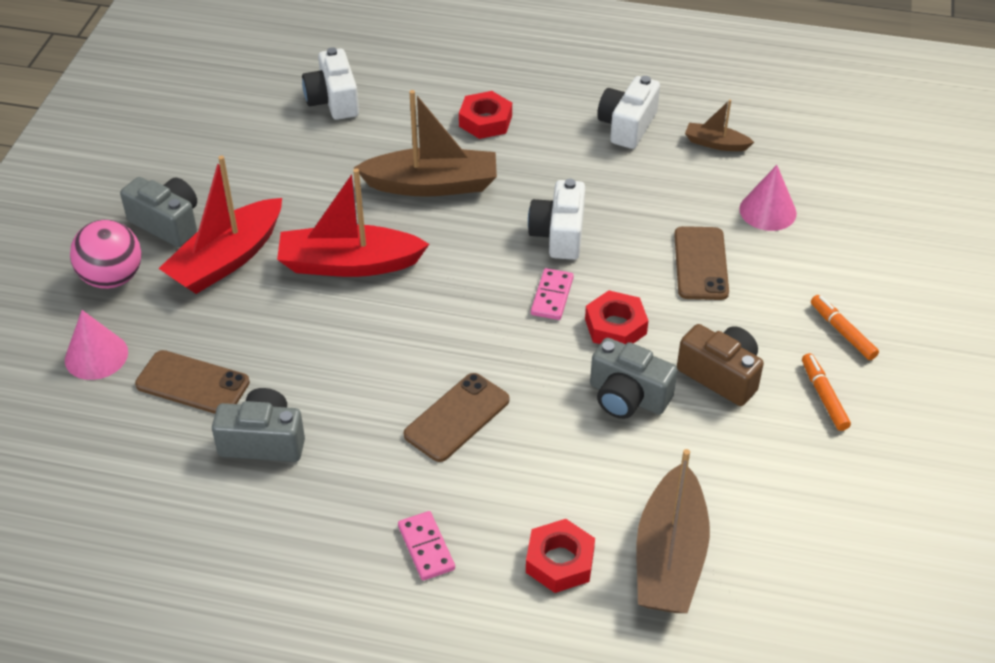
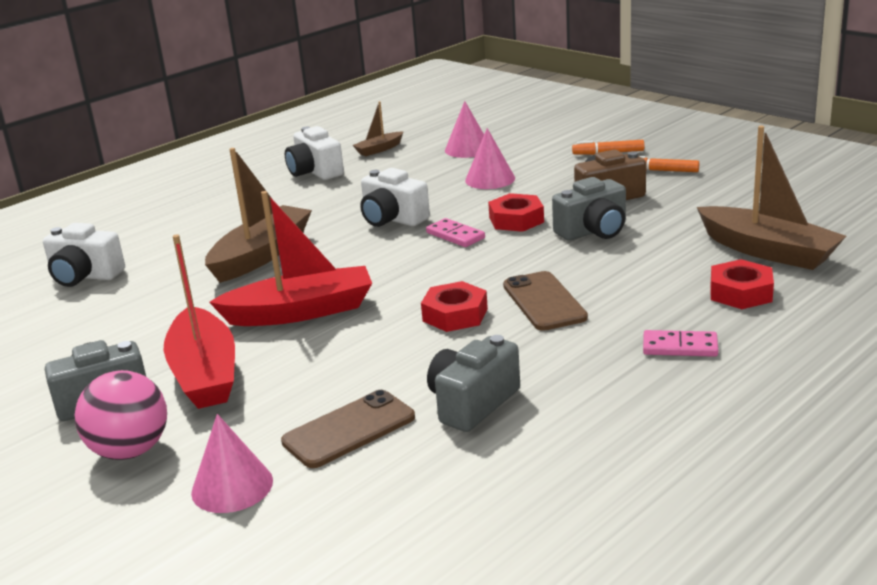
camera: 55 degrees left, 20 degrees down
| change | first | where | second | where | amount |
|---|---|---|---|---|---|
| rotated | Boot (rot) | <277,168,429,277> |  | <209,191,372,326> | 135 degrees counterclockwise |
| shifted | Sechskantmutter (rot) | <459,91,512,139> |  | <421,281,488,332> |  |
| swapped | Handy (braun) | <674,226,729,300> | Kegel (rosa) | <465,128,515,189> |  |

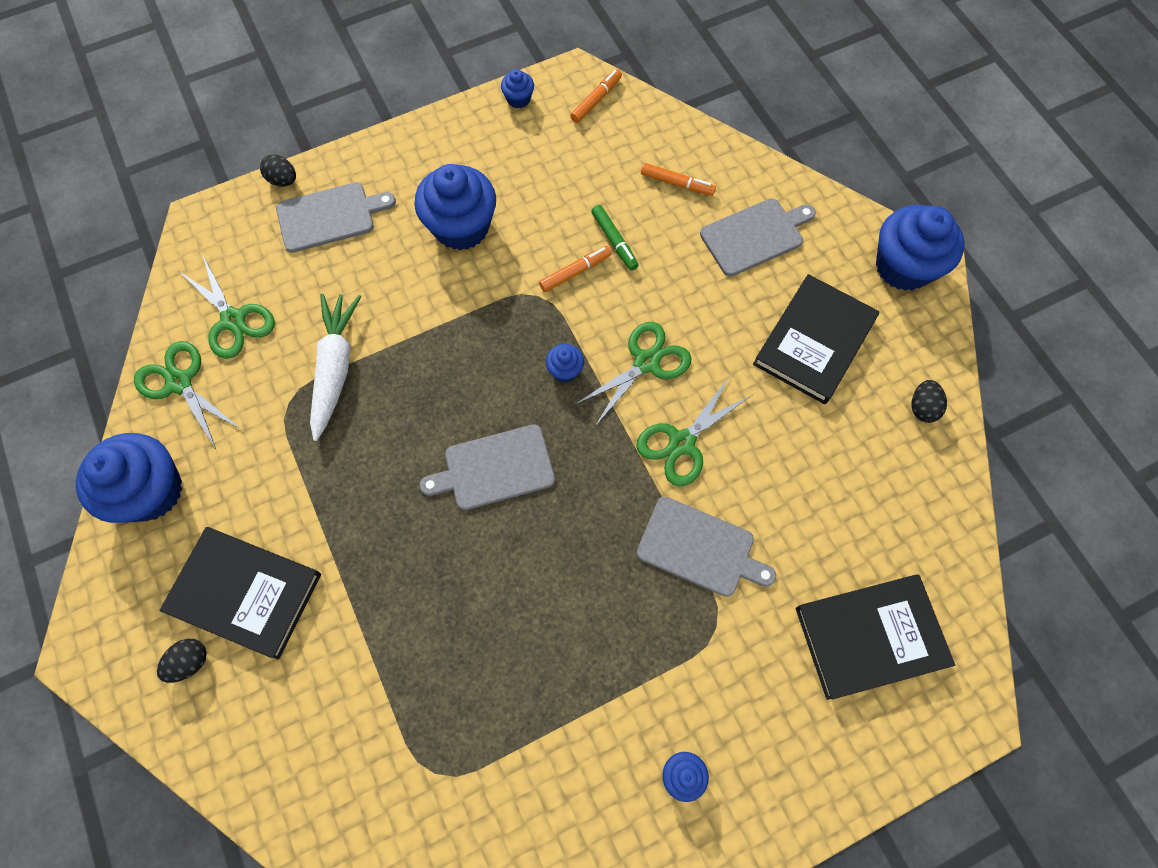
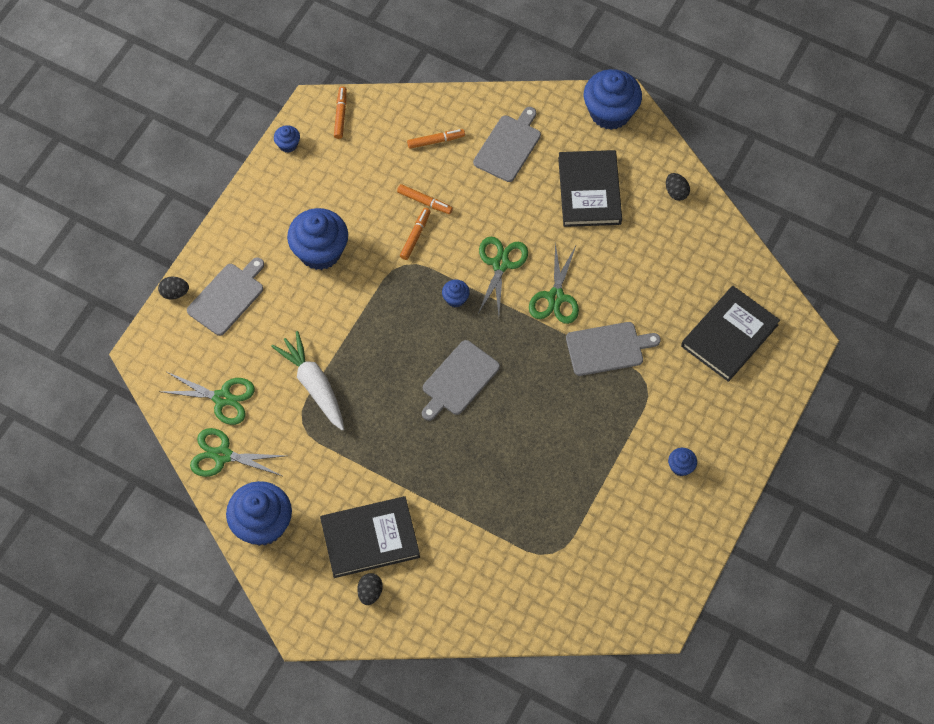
camera: 35 degrees left, 5 degrees down
| change | first | where | second | where | amount |
|---|---|---|---|---|---|
| repainted | Filzstift (grün) | <591,205,638,271> | Filzstift (orange) | <397,184,453,214> |  |

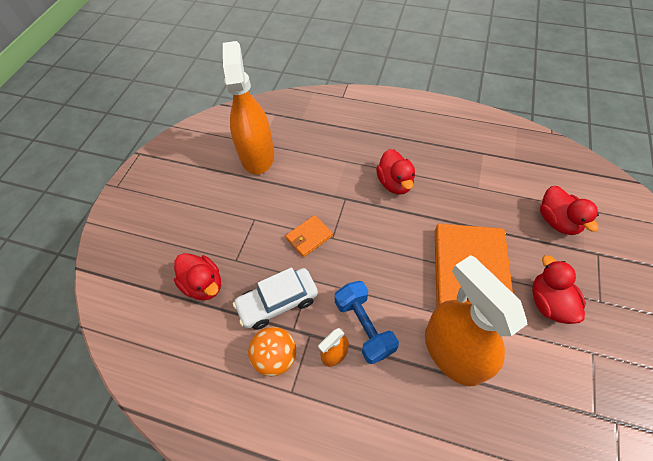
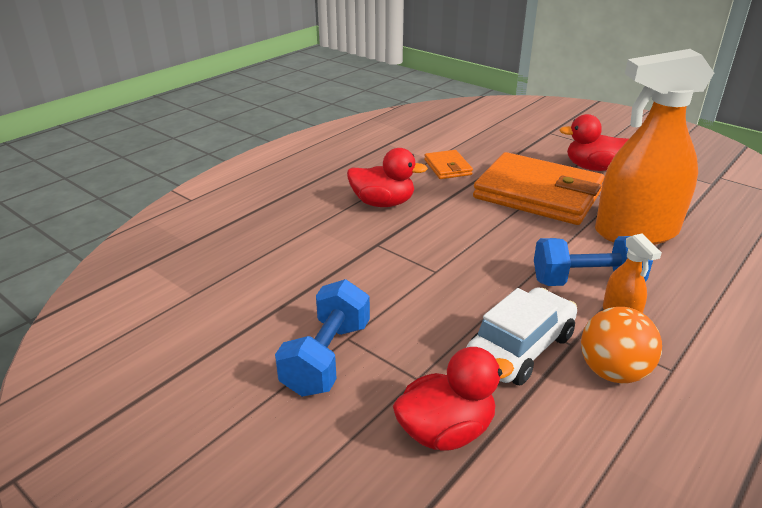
camera: 70 degrees left, 25 degrees down
| change | first | where | second | where | amount |
|---|---|---|---|---|---|
| gone | Sprühflasche (orange) | <223,41,274,174> |  |  |  |
| rotated | Auto (weiß) | <233,267,318,330> |  | <466,287,577,385> | 135 degrees counterclockwise |
| shifted | Geldbörse (orange) | <286,215,333,257> |  | <424,150,473,179> |  |
| gone | Ente (rot) | <540,186,599,235> |  |  |  |
| new |  |  | Hantel (blau) | <275,279,370,397> |  |

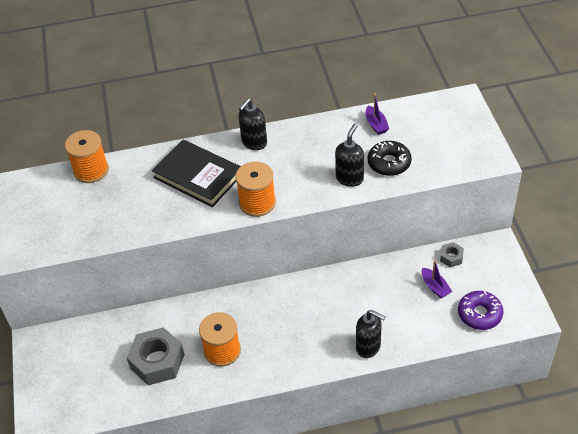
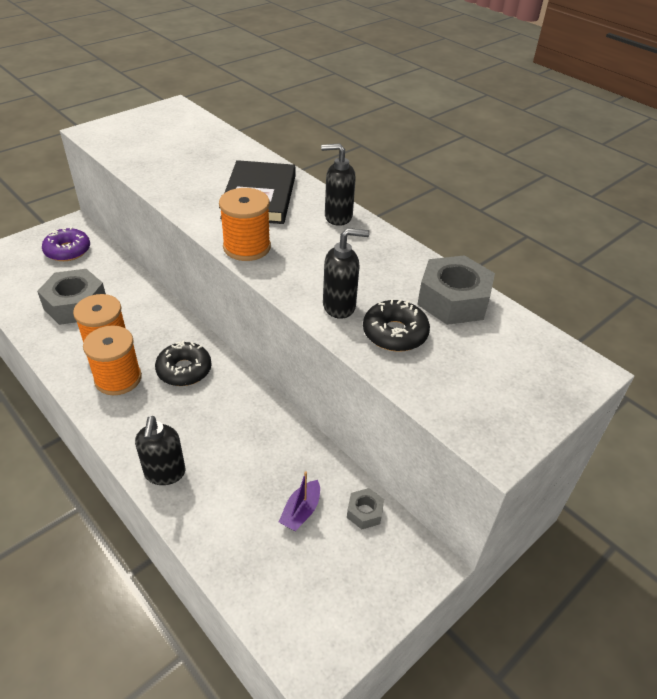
camera: 55 degrees right, 5 degrees down
| change | first | where | second | where | amount |
|---|---|---|---|---|---|
| shifted | Garnrolle (orange) | <65,130,109,183> |  | <83,325,142,395> |  |
| swapped | Boot (lila) | <366,94,389,135> | Sechskantmutter (grau) | <417,255,495,325> |  |
| shifted | Donut (lila) | <458,291,504,330> |  | <42,227,90,261> |  |
| new |  |  | Donut (schwarz) | <155,341,212,386> |  |

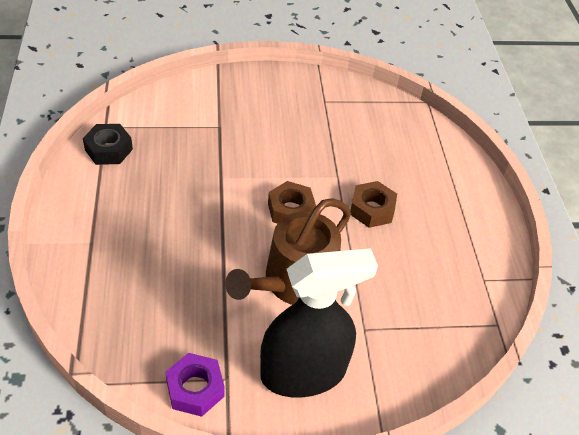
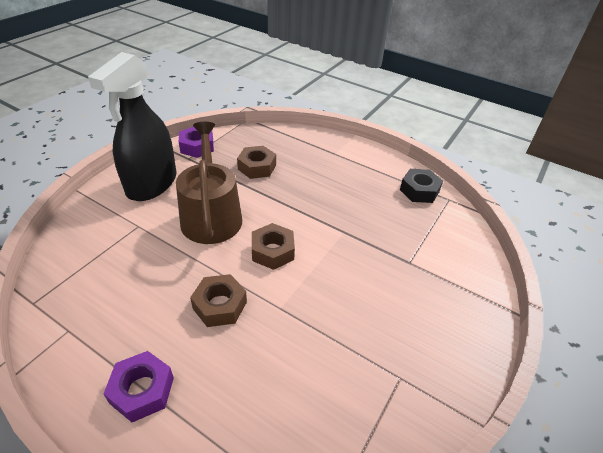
camera: 130 degrees right, 5 degrees down
| change | first | where | second | where | amount |
|---|---|---|---|---|---|
| new |  |  | Sechskantmutter (lila) | <104,351,174,422> |  |
| new |  |  | Sechskantmutter (braun) | <237,146,276,179> |  |

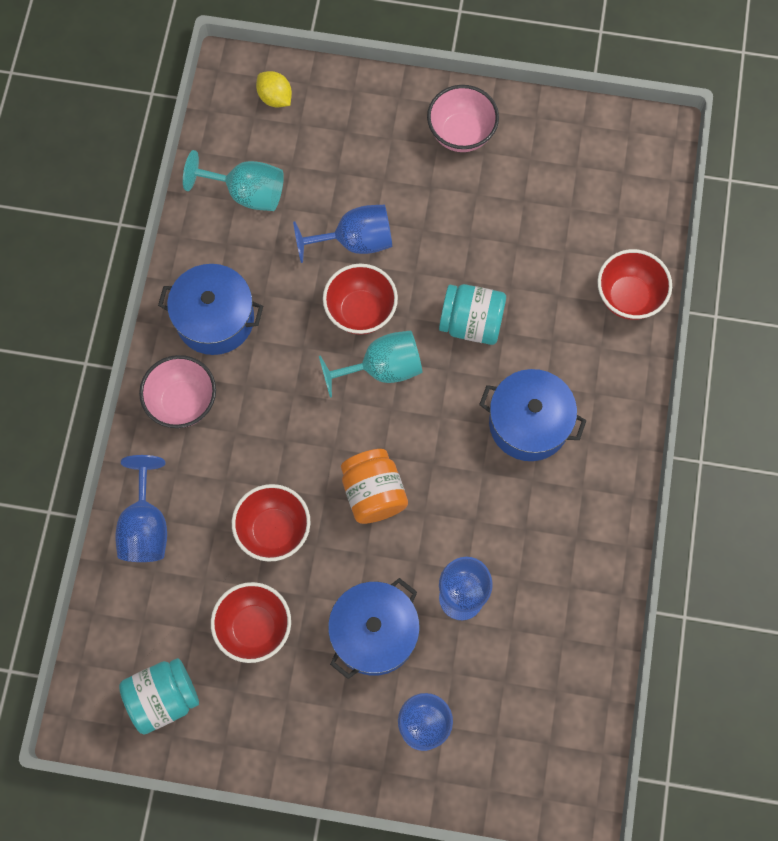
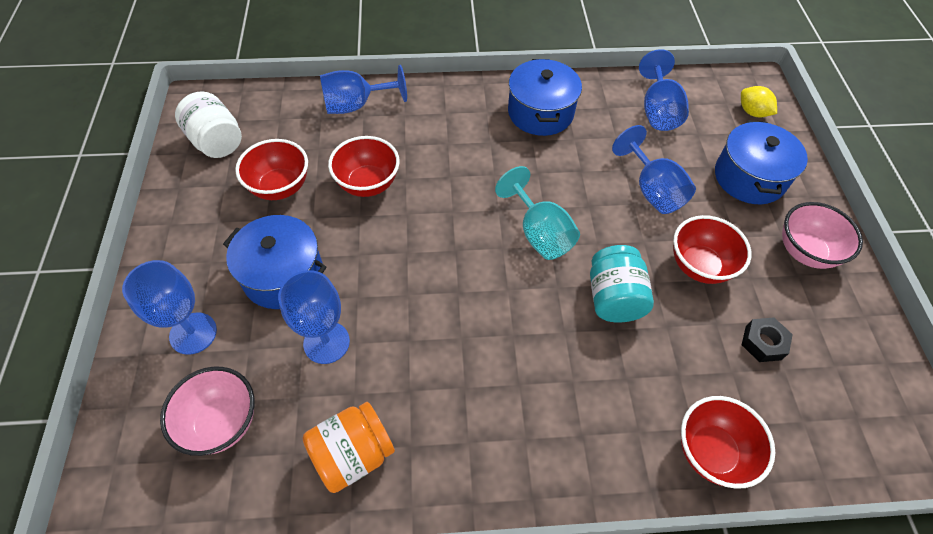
camera: 75 degrees right, 15 degrees down
| change | first | where | second | where | amount |
|---|---|---|---|---|---|
| repainted | Einmachglas (türkis) | <119,658,199,734> | Einmachglas (weiß) | <175,91,242,158> |  |
| shifted | Schüssel (rosa) | <139,355,216,428> |  | <160,367,254,456> |  |
| repainted | Kelch (türkis) | <183,150,284,211> | Kelch (blau) | <639,49,689,131> |  |
| rotated | Zitrone (gelb) | <256,71,292,108> |  | <741,86,777,118> | 75 degrees counterclockwise |
| shifted | Schüssel (rot) | <323,264,398,335> |  | <673,215,752,284> |  |
| shifted | Einmachglas (orange) | <341,449,408,524> |  | <302,402,395,493> |  |
| shifted | Kochtopf (blau) | <479,369,587,461> |  | <715,120,808,204> |  |
| new |  |  | Sechskantmutter (schwarz) | <742,317,793,362> |  |

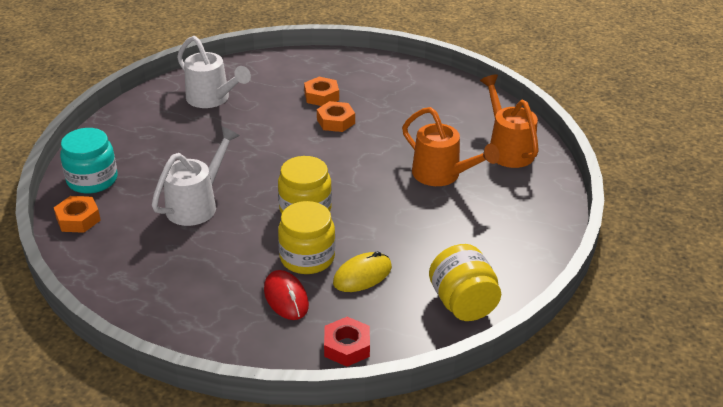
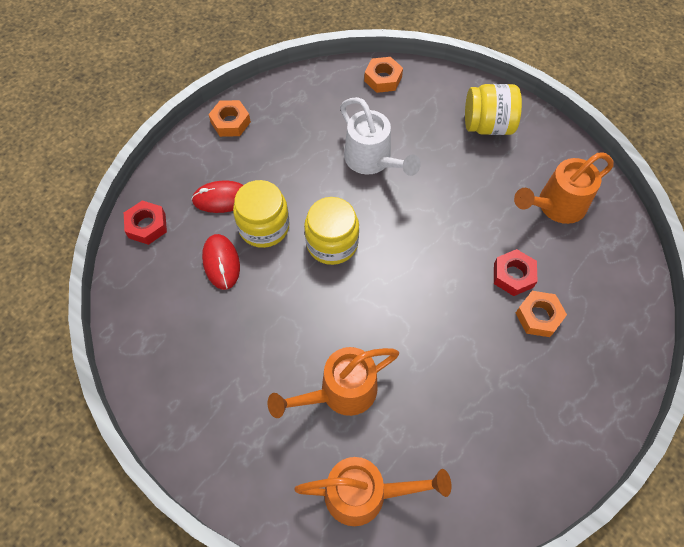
camera: 110 degrees right, 25 degrees up
| change | first | where | second | where | amount |
|---|---|---|---|---|---|
| gone | Einmachglas (türkis) | <60,128,118,194> |  |  |  |
| repainted | Gießkanne (weiß) | <177,36,251,108> | Gießkanne (orange) | <514,153,614,224> |  |
| shifted | Sechskantmutter (orange) | <317,101,355,132> |  | <208,100,251,137> |  |
| repainted | Computermaus (gelb) | <333,251,392,292> | Computermaus (rot) | <202,234,240,290> |  |
| shifted | Einmachglas (gelb) | <429,244,501,321> |  | <465,84,522,135> |  |
| new |  |  | Sechskantmutter (rot) | <494,249,538,296> |  |

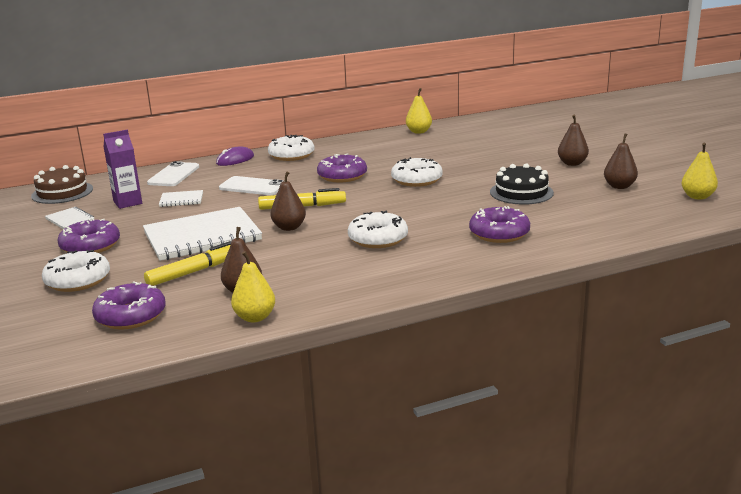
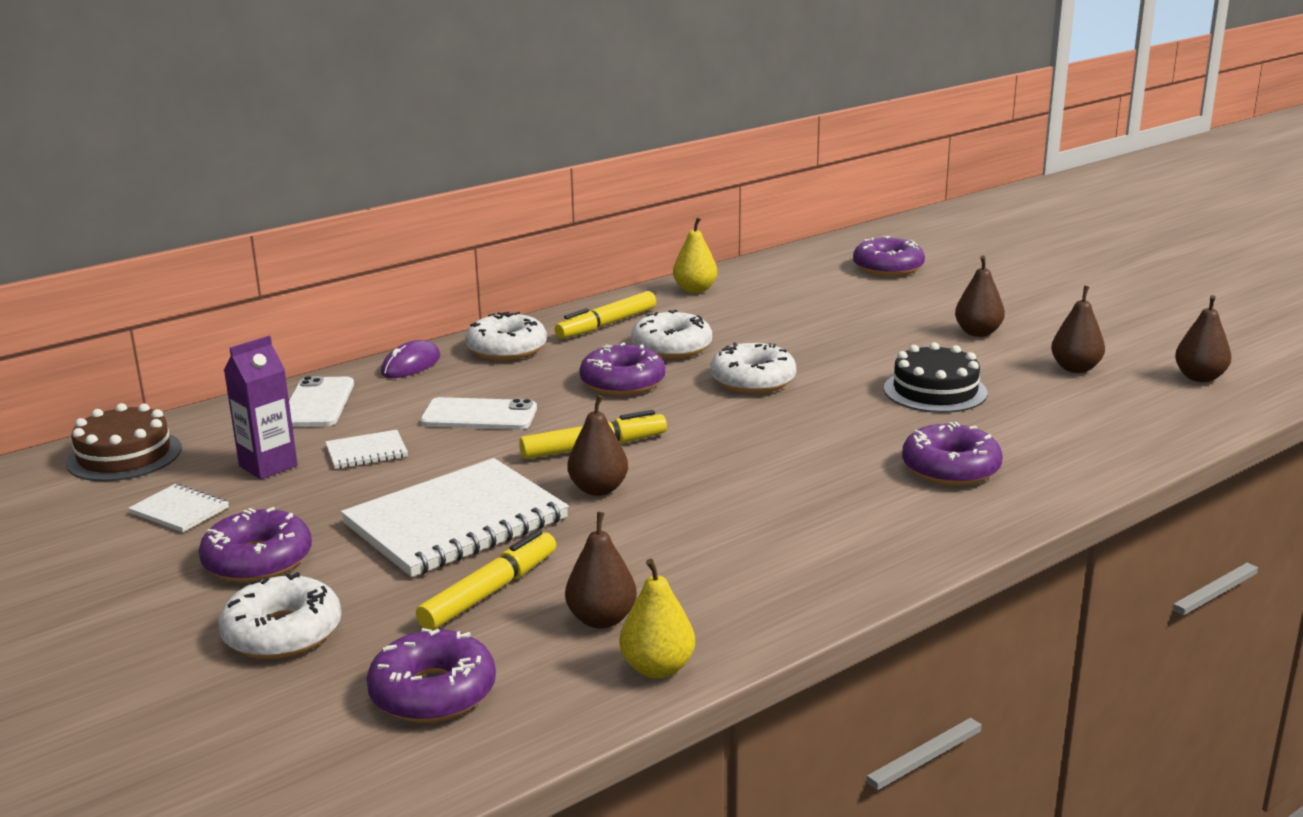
camera: 15 degrees left, 0 degrees up
| change | first | where | second | where | amount |
|---|---|---|---|---|---|
| shifted | Donut (weiß) | <348,211,408,248> |  | <631,309,712,359> |  |
| repainted | Birne (gelb) | <681,143,718,200> | Birne (braun) | <1175,295,1231,382> |  |
| new |  |  | Filzstift (gelb) | <555,291,656,339> |  |
| new |  |  | Donut (lila) | <853,236,925,276> |  |

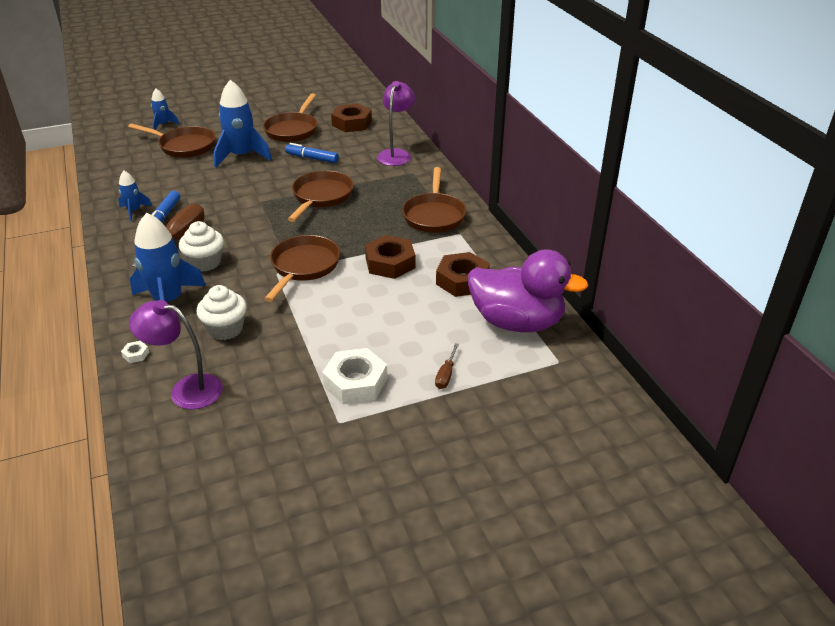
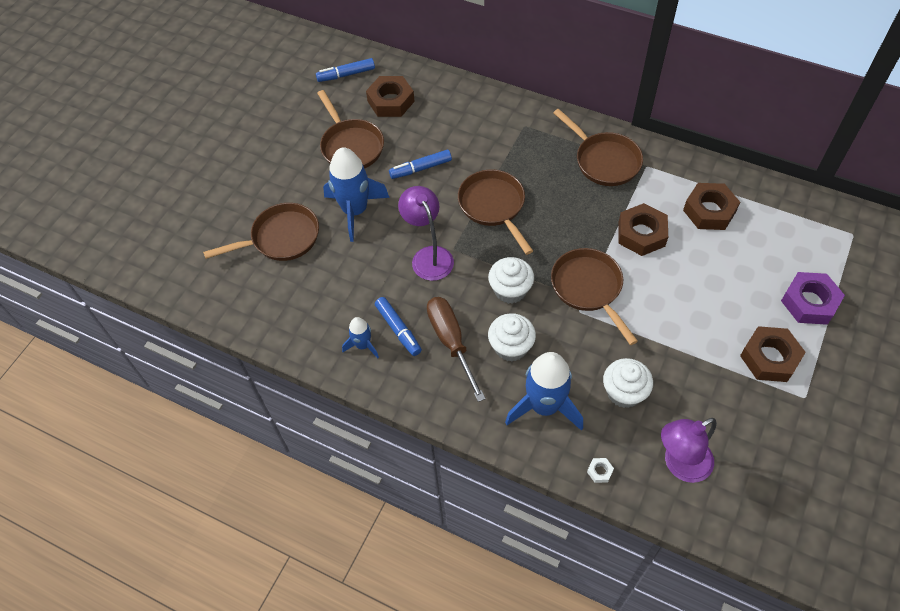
camera: 40 degrees left, 20 degrees up
| change | first | where | second | where | amount |
|---|---|---|---|---|---|
| gone | Rakete (blau) | <151,89,179,130> |  |  |  |
| repainted | Sechskantmutter (weiß) | <322,348,387,404> | Sechskantmutter (braun) | <740,326,806,382> |  |
| shifted | Lampe (lila) | <377,81,415,166> |  | <398,186,454,281> |  |
| swapped | Schraubenzieher (braun) | <435,343,459,389> | Sechskantmutter (lila) | <781,272,845,325> |  |
| gone | Ente (lila) | <468,249,588,332> |  |  |  |
| new |  |  | Filzstift (blau) | <316,58,375,82> |  |
| new |  |  | Muffin (weiß) | <488,257,534,304> |  |

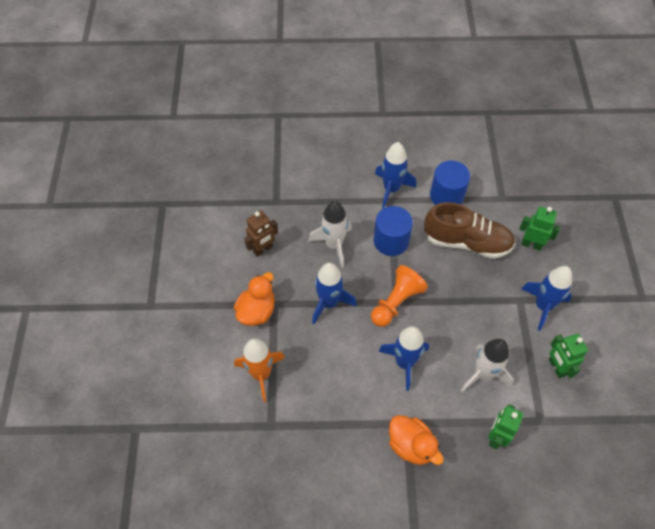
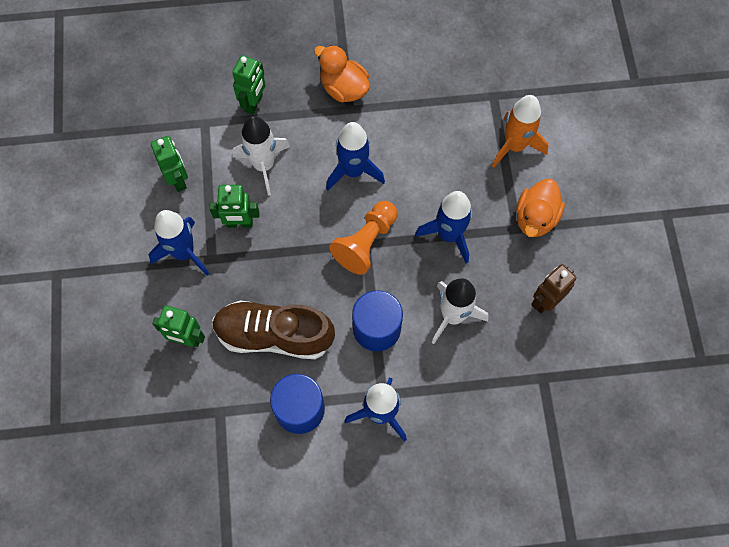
camera: 175 degrees right, 10 degrees up
| change | first | where | second | where | amount |
|---|---|---|---|---|---|
| new |  |  | Roboter (grün) | <209,185,259,228> |  |

